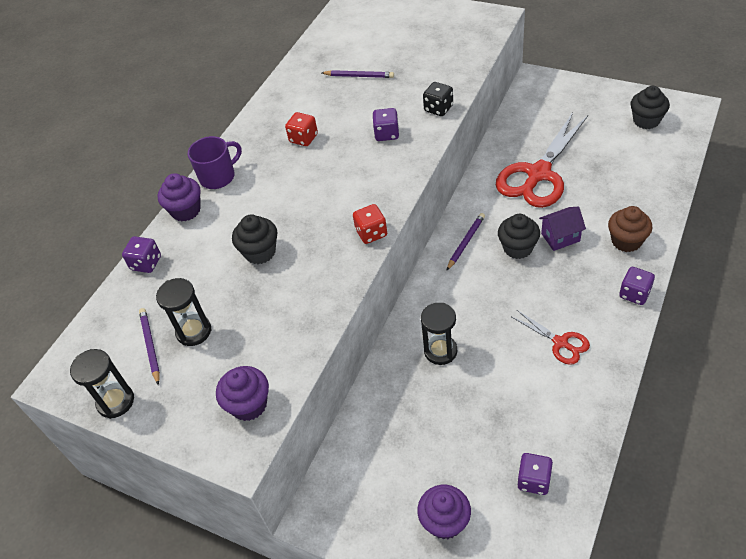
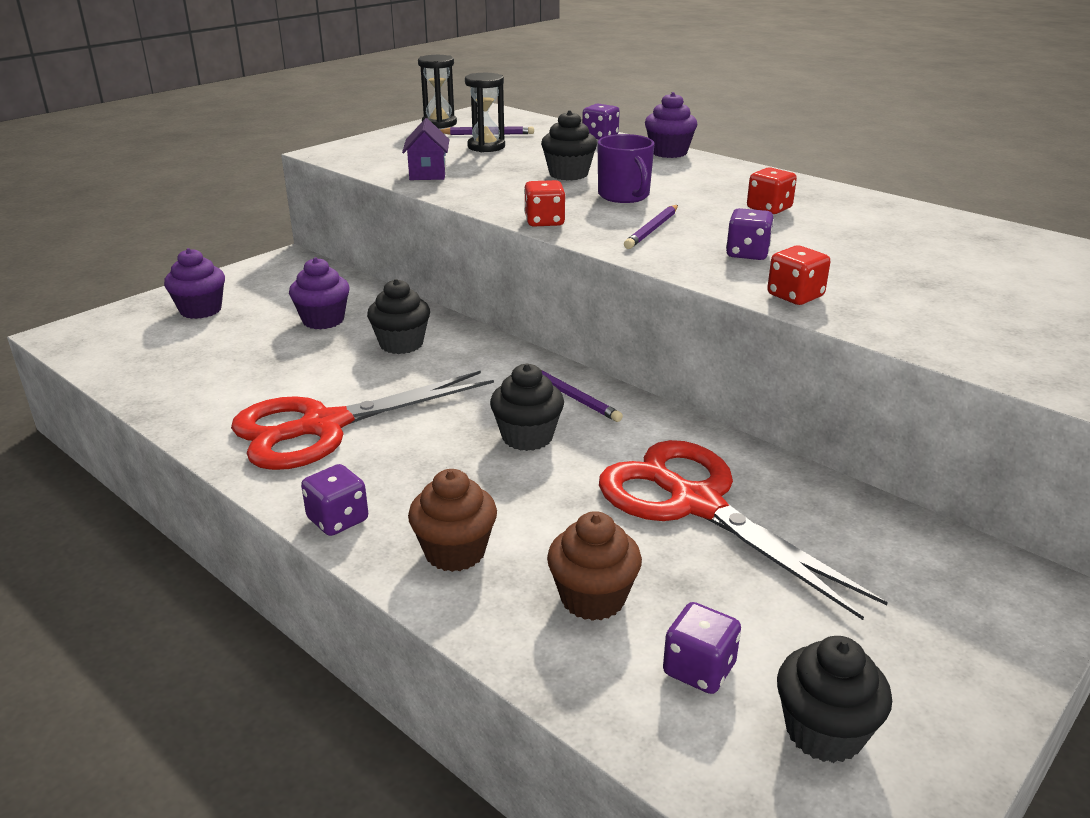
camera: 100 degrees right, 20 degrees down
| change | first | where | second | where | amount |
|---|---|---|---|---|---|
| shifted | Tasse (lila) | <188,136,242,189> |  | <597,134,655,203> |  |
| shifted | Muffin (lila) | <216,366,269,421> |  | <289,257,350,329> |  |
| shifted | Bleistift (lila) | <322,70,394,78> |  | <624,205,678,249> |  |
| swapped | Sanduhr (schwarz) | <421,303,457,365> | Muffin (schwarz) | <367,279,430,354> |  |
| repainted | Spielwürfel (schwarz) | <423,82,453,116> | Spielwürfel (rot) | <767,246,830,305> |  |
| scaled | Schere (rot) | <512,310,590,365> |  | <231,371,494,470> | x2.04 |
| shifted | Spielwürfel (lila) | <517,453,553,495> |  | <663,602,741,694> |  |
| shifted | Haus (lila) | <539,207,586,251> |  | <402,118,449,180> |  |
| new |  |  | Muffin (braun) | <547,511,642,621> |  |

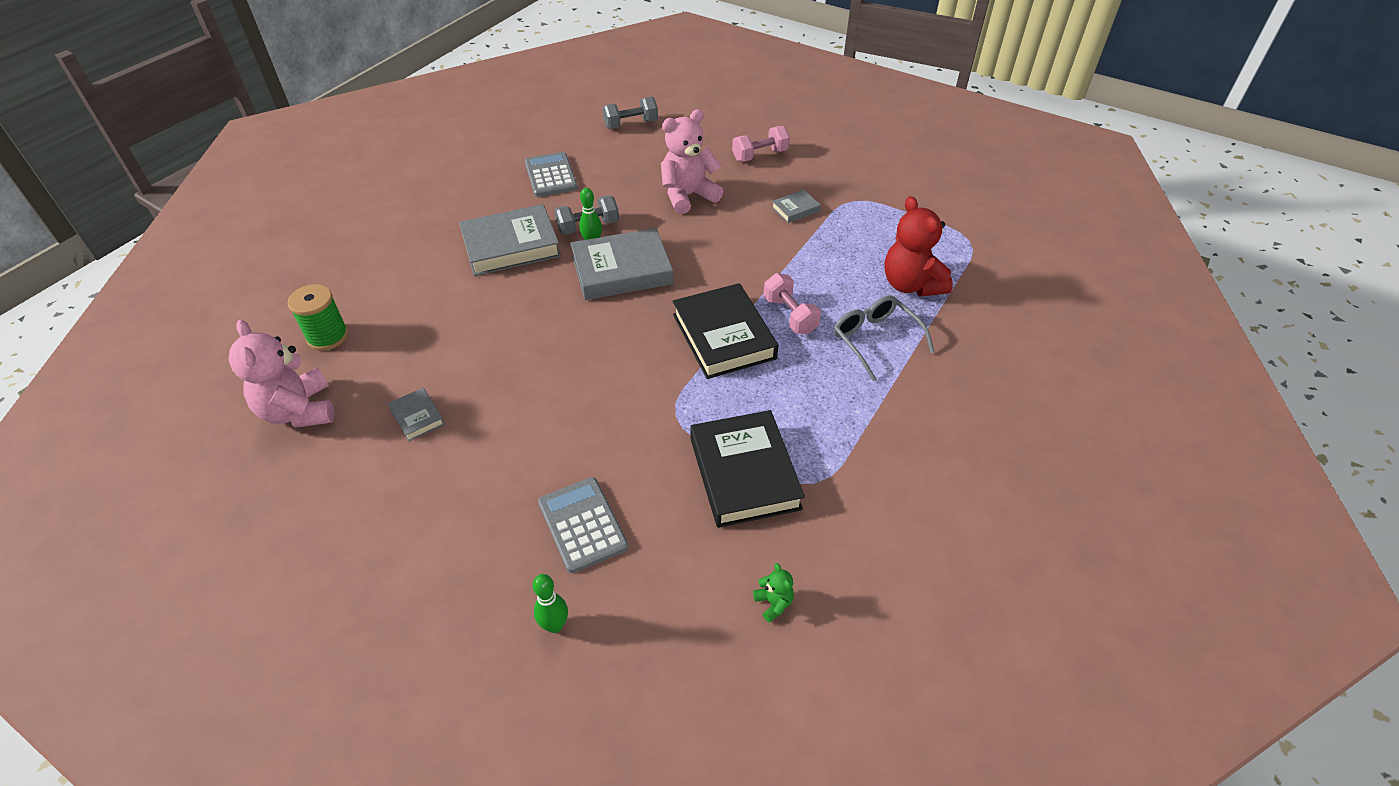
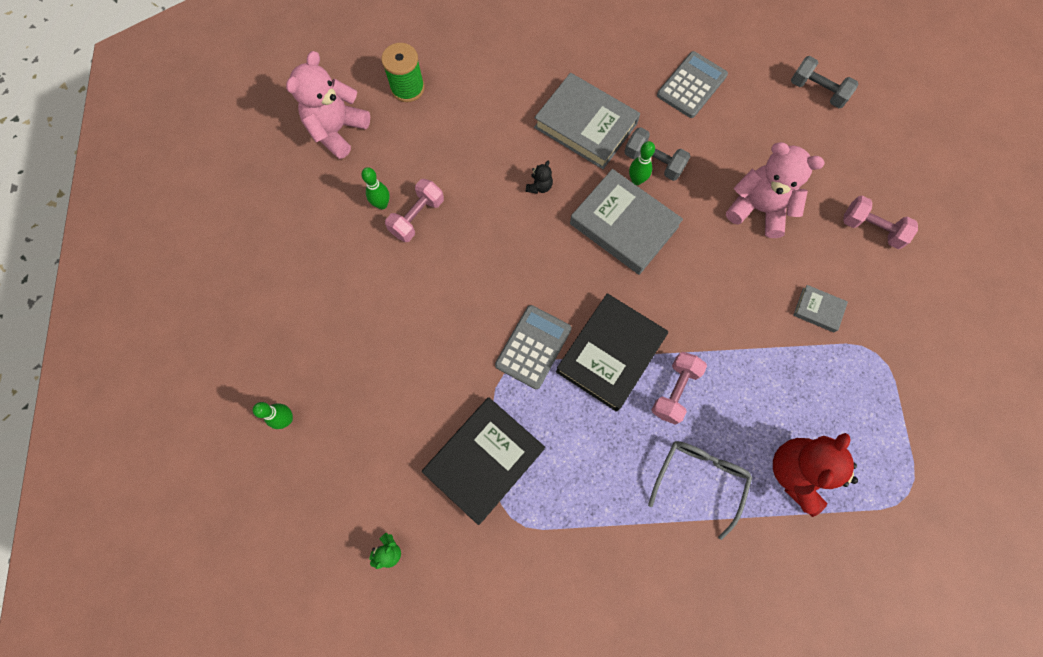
camera: 55 degrees right, 25 degrees up
| change | first | where | second | where | amount |
|---|---|---|---|---|---|
| swapped | Buch (grau) | <388,388,445,441> | Bowlingkegel (grün) | <361,167,390,209> |  |
| shifted | Taschenrechner (grau) | <538,477,628,573> |  | <495,305,572,389> |  |
| new |  |  | Hantel (rosa) | <385,179,444,242> |  |
| new |  |  | Teddybär (schwarz) | <526,161,553,194> |  |

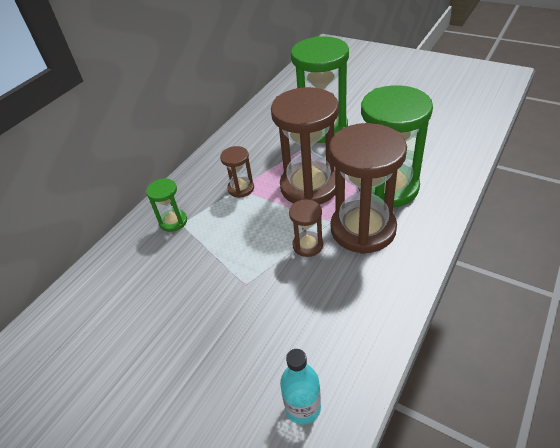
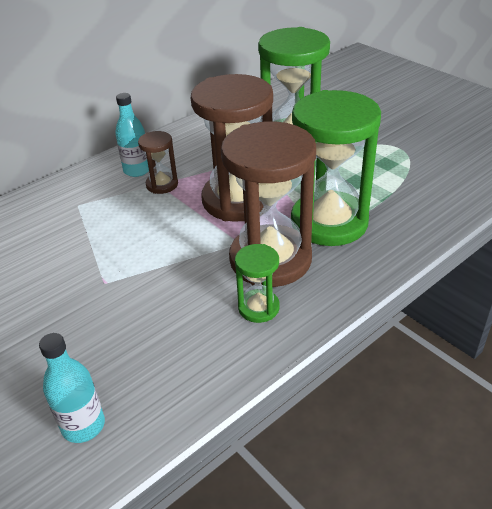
camera: 15 degrees right, 5 degrees down
| change | first | where | second | where | amount |
|---|---|---|---|---|---|
| shifted | Sanduhr (grün) | <146,178,187,232> |  | <235,244,280,323> |  |
| gone | Sanduhr (braun) | <289,199,323,257> |  |  |  |
| new |  |  | Flasche (türkis) | <115,93,149,177> |  |

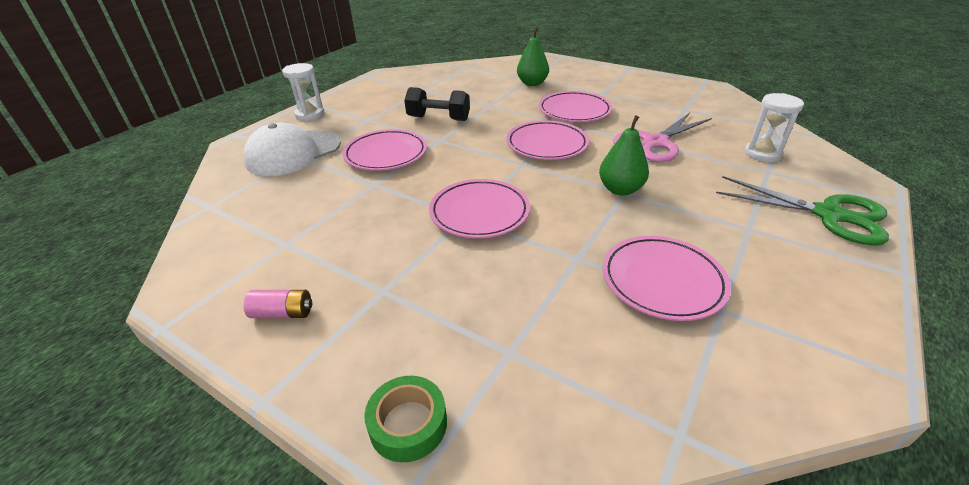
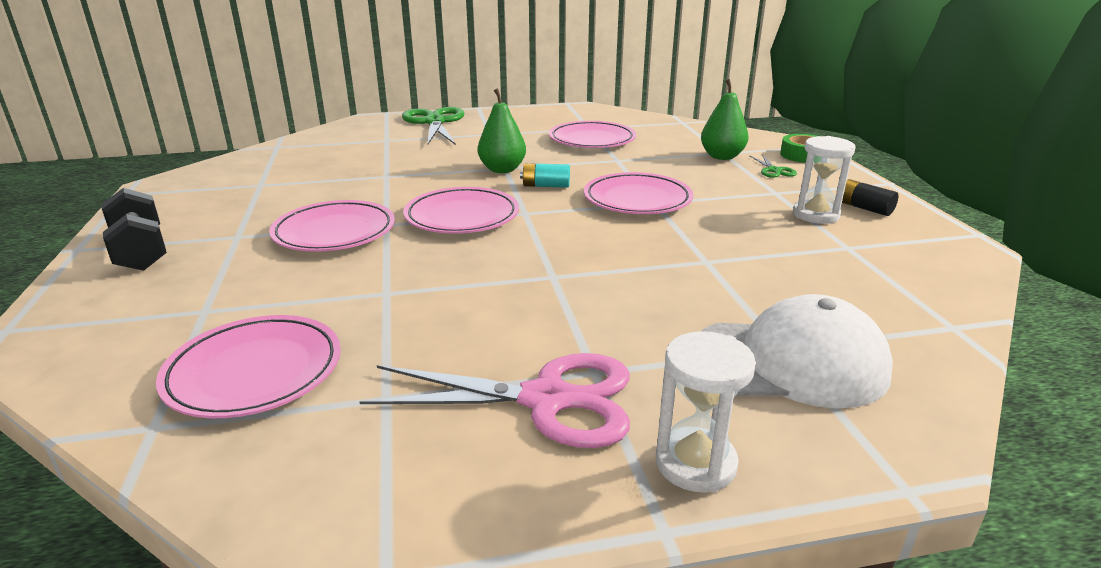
camera: 135 degrees left, 10 degrees down
| change | first | where | second | where | amount |
|---|---|---|---|---|---|
| repainted | Batterie (rosa) | <244,290,312,318> | Batterie (schwarz) | <842,179,898,216> |  |
| shifted | Teller (rosa) | <342,129,427,171> |  | <156,315,341,418> |  |
| shifted | Hantel (schwarz) | <404,87,470,121> |  | <102,188,167,271> |  |
| shifted | Birne (grün) | <517,27,549,86> |  | <701,79,749,160> |  |
| shifted | Schere (rosa) | <613,113,712,162> |  | <359,353,630,448> |  |
| shifted | Sanduhr (weiß) | <745,93,804,162> |  | <793,136,856,224> |  |
| new |  |  | Batterie (türkis) | <520,163,570,188> |  |
| new |  |  | Schere (grün) | <749,154,797,178> |  |

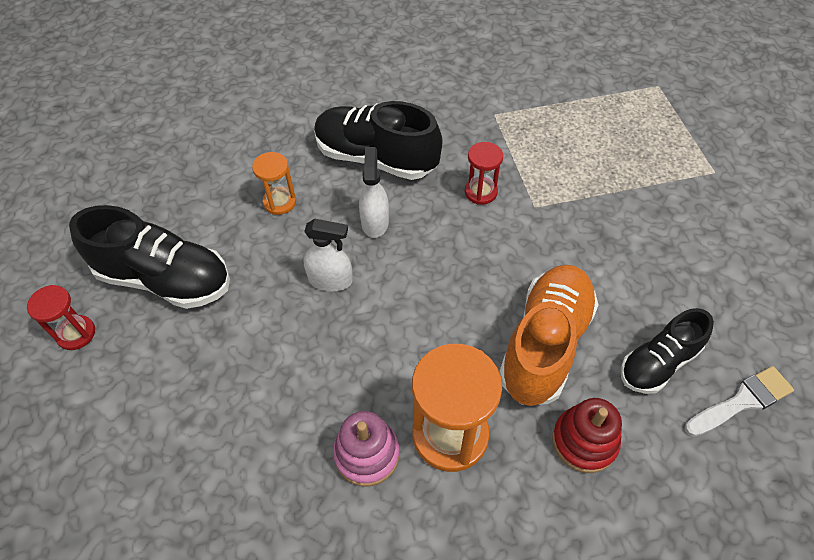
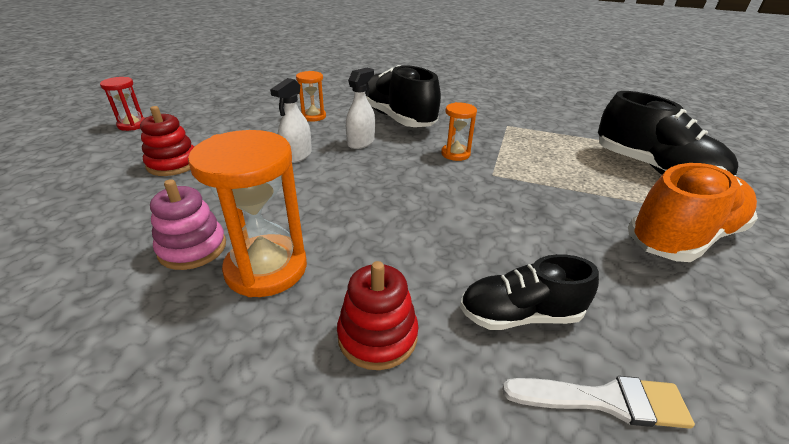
camera: 30 degrees right, 20 degrees down
| change | first | where | second | where | amount |
|---|---|---|---|---|---|
| shifted | Schuh (schwarz) | <69,205,230,309> |  | <598,91,738,176> |  |
| rotated | Sprühflasche (weiß) | <304,219,353,291> |  | <270,78,312,163> | 75 degrees clockwise |
| repainted | Sanduhr (rot) | <465,142,503,205> | Sanduhr (orange) | <441,102,477,161> |  |
| shifted | Schuh (orange) | <499,265,599,406> |  | <628,163,758,262> |  |
| new |  |  | Stapelspielzeug (rot) | <140,106,194,176> |  |

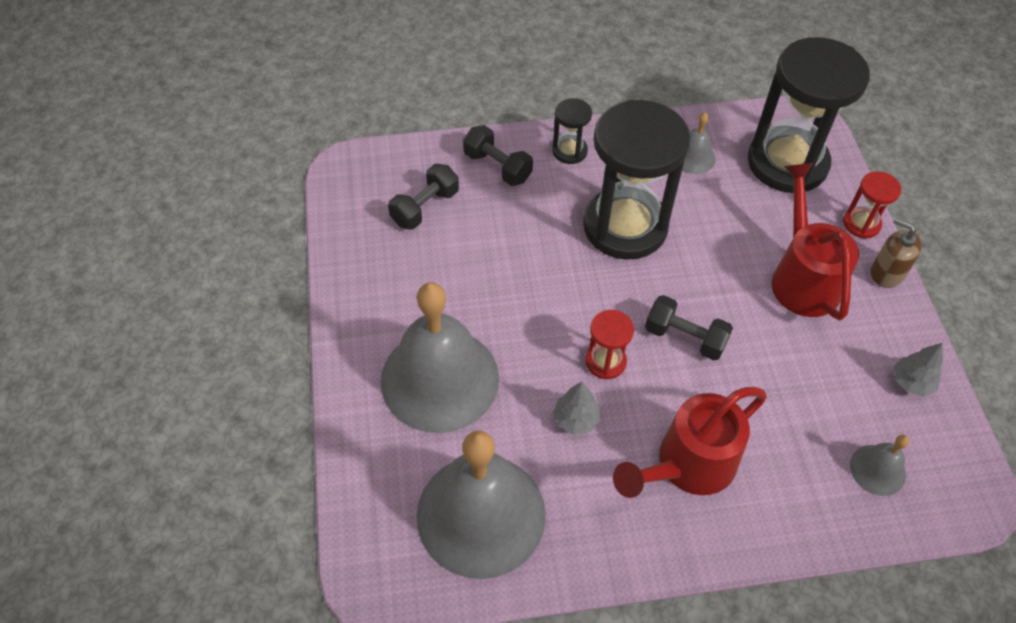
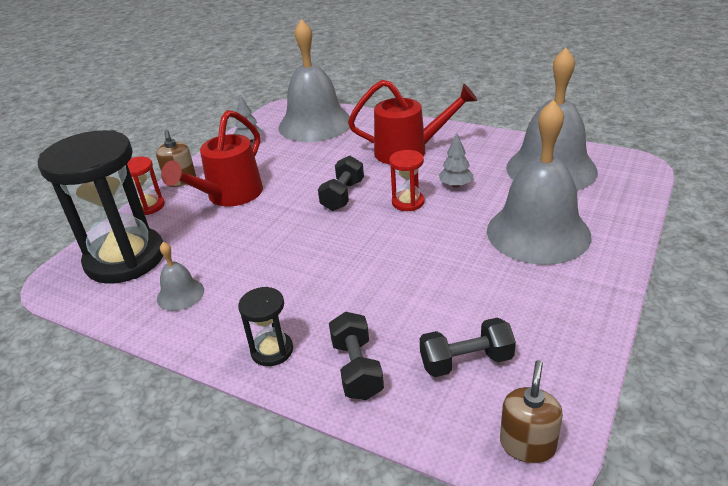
camera: 140 degrees left, 20 degrees down
| change | first | where | second | where | amount |
|---|---|---|---|---|---|
| gone | Sanduhr (schwarz) | <583,100,690,260> |  |  |  |
| rotated | Hantel (schwarz) | <645,295,733,360> |  | <318,156,364,211> | 45 degrees clockwise |
| scaled | Glocke (grau) | <850,435,909,496> |  | <279,19,350,142> | x2.28 |
| new |  |  | Seifenspender (braun) | <500,360,563,463> |  |

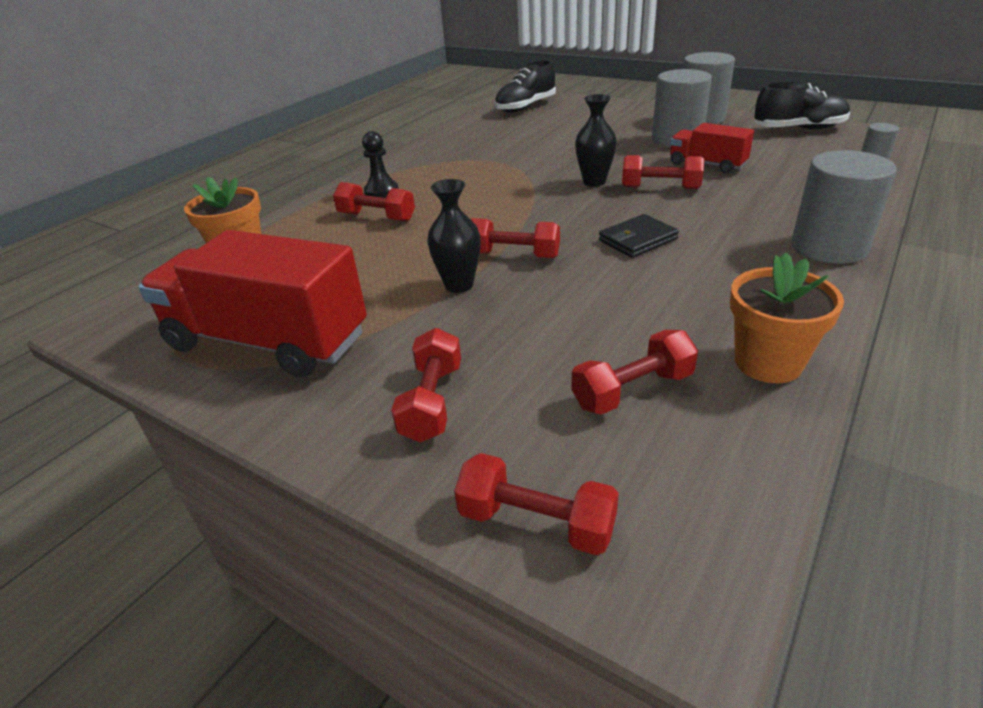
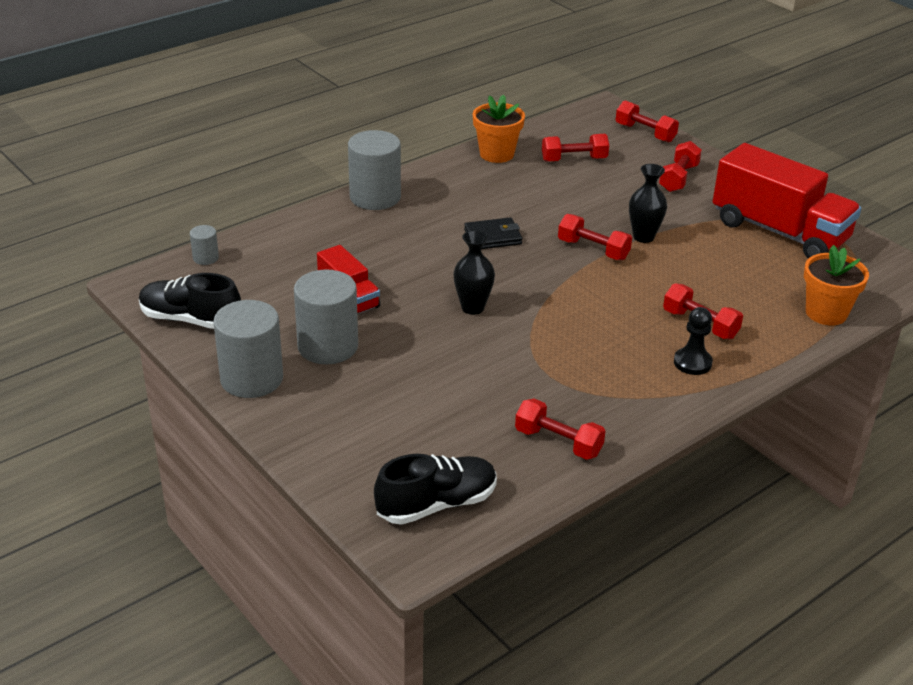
camera: 165 degrees left, 0 degrees up
| change | first | where | second | where | amount |
|---|---|---|---|---|---|
| shifted | Hantel (rot) | <622,155,704,189> |  | <515,399,606,460> |  |

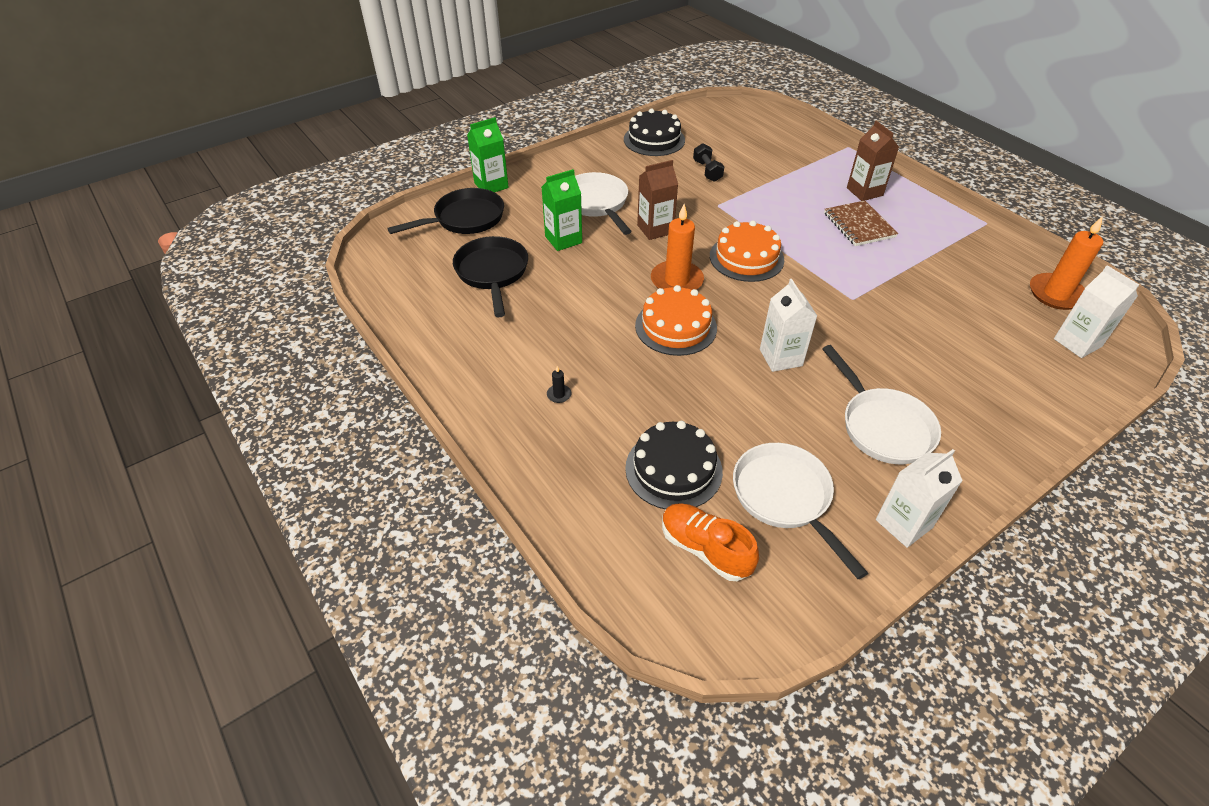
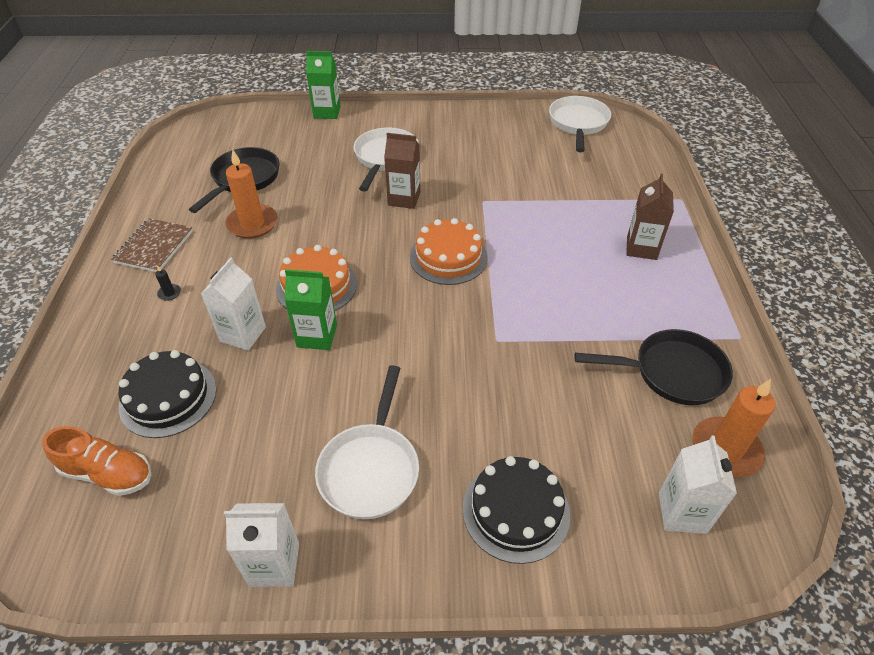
camera: 35 degrees right, 0 degrees up
| change | first | where | second | where | amount |
|---|---|---|---|---|---|
| shifted | Pfanne (schwarz) | <387,188,504,234> |  | <574,329,733,405> |  |
| shifted | Getränkekarton (grün) | <542,169,582,251> |  | <284,269,337,350> |  |
| shifted | Kuchen (schwarz) | <624,109,685,156> |  | <463,456,570,564> |  |
| shifted | Kerze (orange) | <651,204,704,290> |  | <225,149,278,239> |  |
| rotated | Schuh (orange) | <662,503,759,581> |  | <42,426,151,496> | 120 degrees clockwise |
| gone | Hantel (schwarz) | <693,143,724,182> |  |  |  |
| shifted | Pfanne (weiß) | <733,443,868,579> |  | <549,96,611,152> |  |
| shifted | Getränkekarton (weiß) | <760,279,817,372> |  | <201,257,266,351> |  |
| shifted | Notizbuch (braun) | <824,200,898,246> |  | <111,218,193,272> |  |

